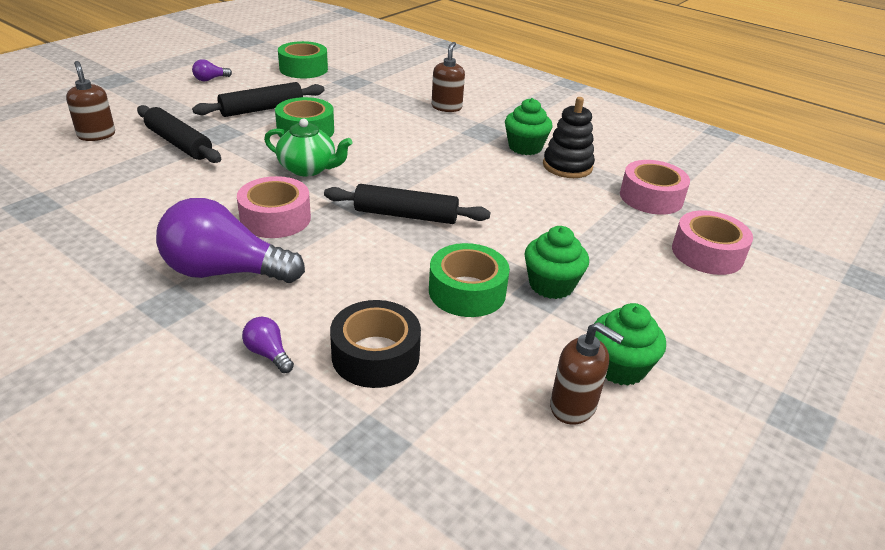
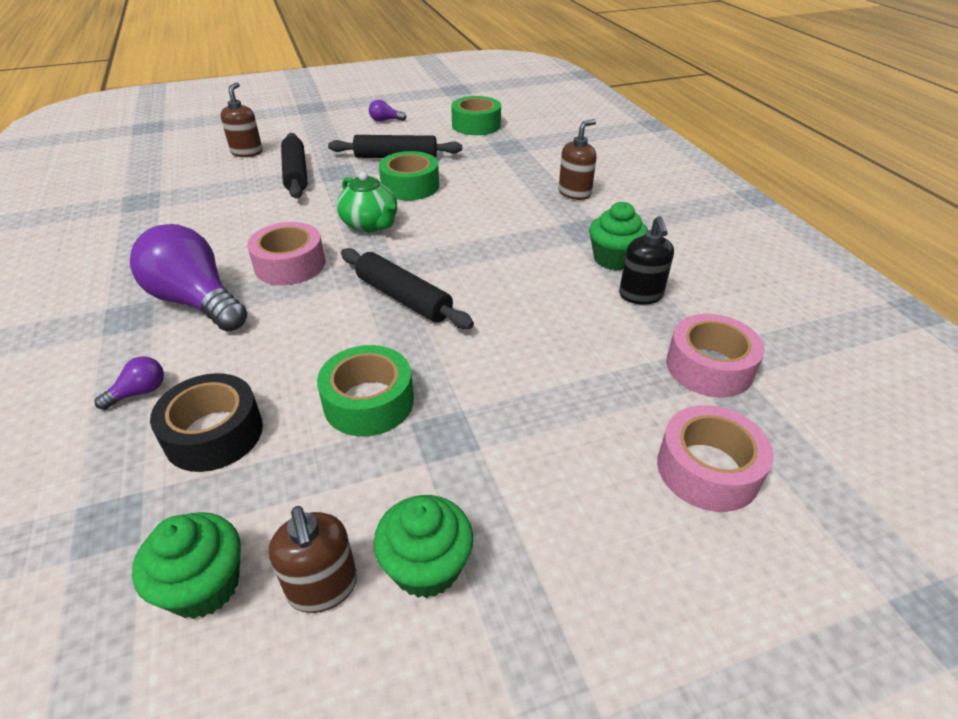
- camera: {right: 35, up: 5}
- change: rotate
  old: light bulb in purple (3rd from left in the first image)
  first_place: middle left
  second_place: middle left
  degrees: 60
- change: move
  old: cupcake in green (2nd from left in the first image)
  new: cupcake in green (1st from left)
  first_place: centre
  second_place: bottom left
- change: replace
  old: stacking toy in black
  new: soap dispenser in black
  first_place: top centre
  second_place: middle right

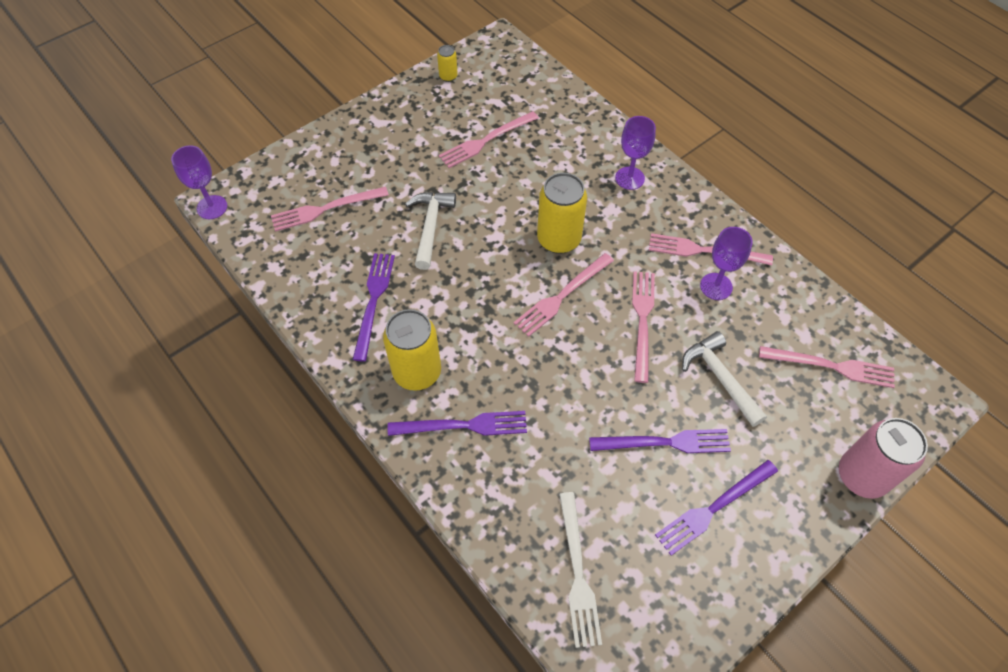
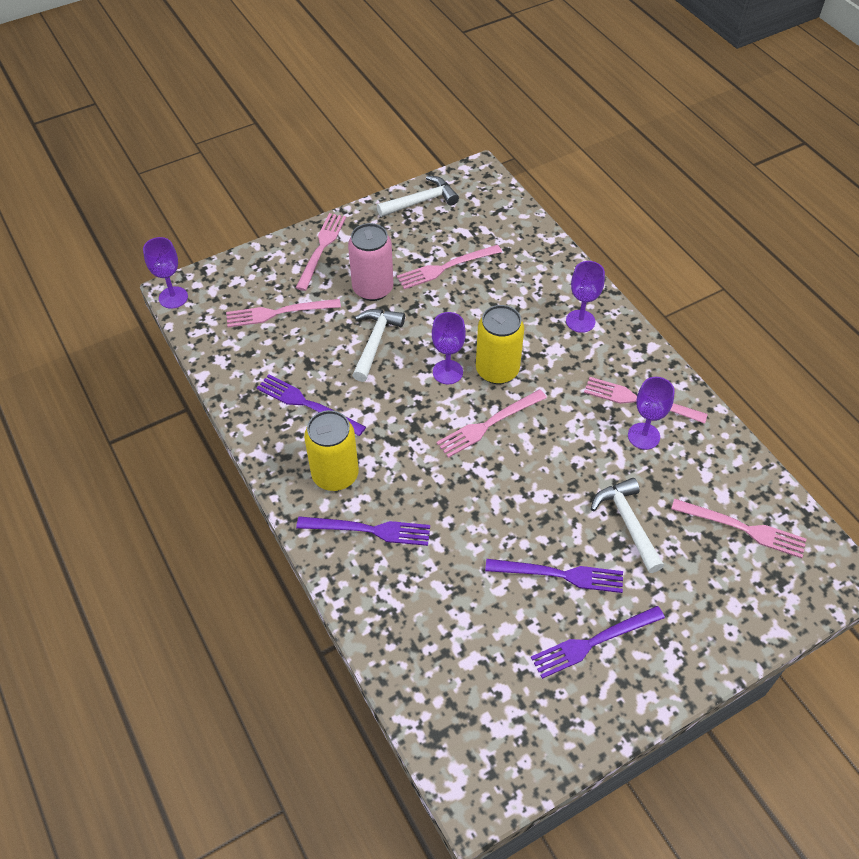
- camera: {right: 10, up: -5}
- change: rotate
  old: fork in purple (1st from left)
  first_place: centre
  second_place: centre
  degrees: -75
- change: move
  old: fork in pink (4th from left in the first image)
  new: fork in pink (2nd from left)
  first_place: centre
  second_place: top centre
- change: move
  old: can in pink
  first_place: bottom right
  second_place: top centre
- change: replace
  old: can in yellow (2nd from left)
  new: hammer in white (2nd from left)
  first_place: top centre
  second_place: top centre
- change: insert
  new: goblet in purple (2nd from left)
  second_place: centre
- change: delete
  old: fork in white
  first_place: bottom centre

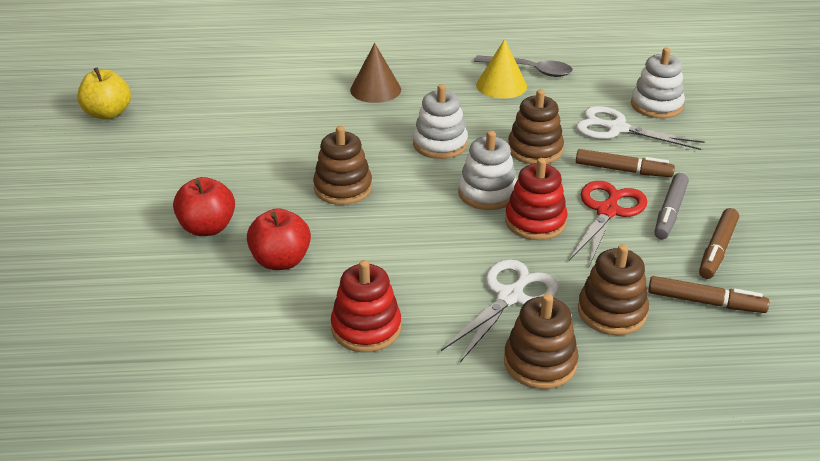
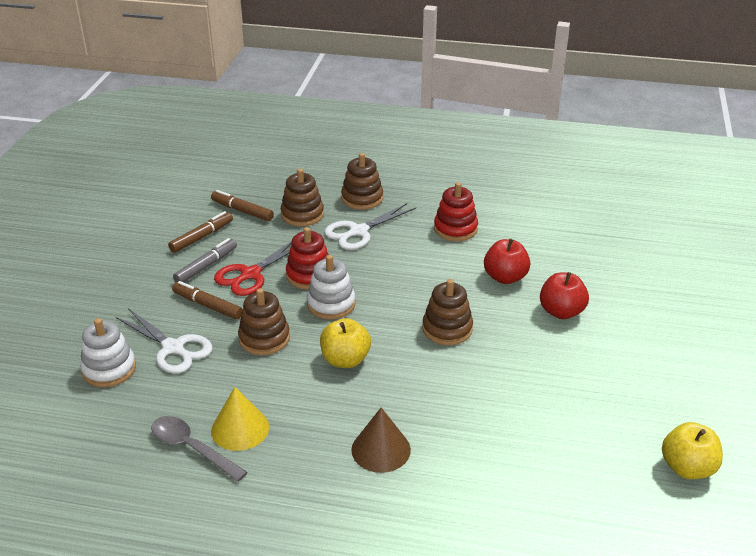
- camera: {right: -165, up: 0}
- change: replace
  old: stacking toy in white (1st from left)
  new: apple in yellow (1st from left)
  first_place: top centre
  second_place: centre

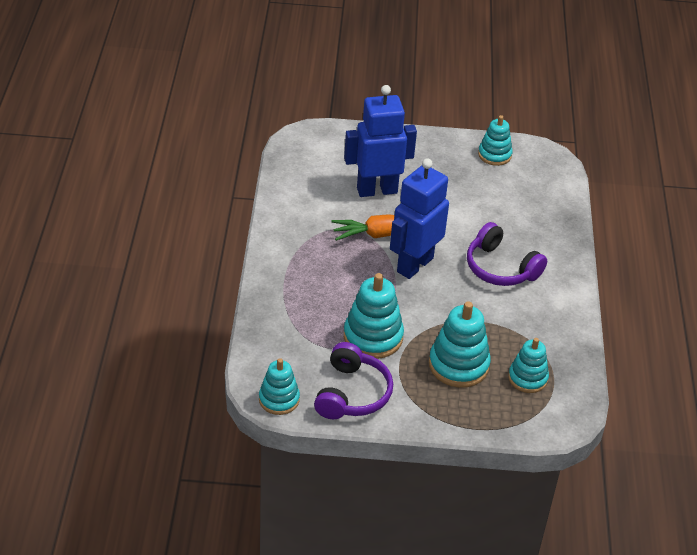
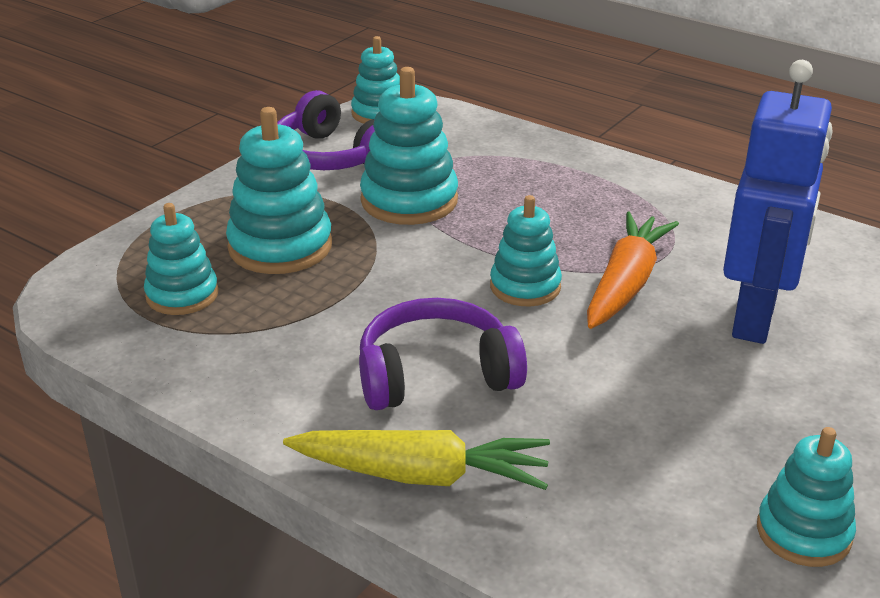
- camera: {right: 125, up: -10}
- change: insert
  new: carrot in yellow
  second_place: bottom centre
- change: replace
  old: robot in blue (2nd from left)
  new: stacking toy in turquoise (5th from left)
  first_place: centre
  second_place: centre

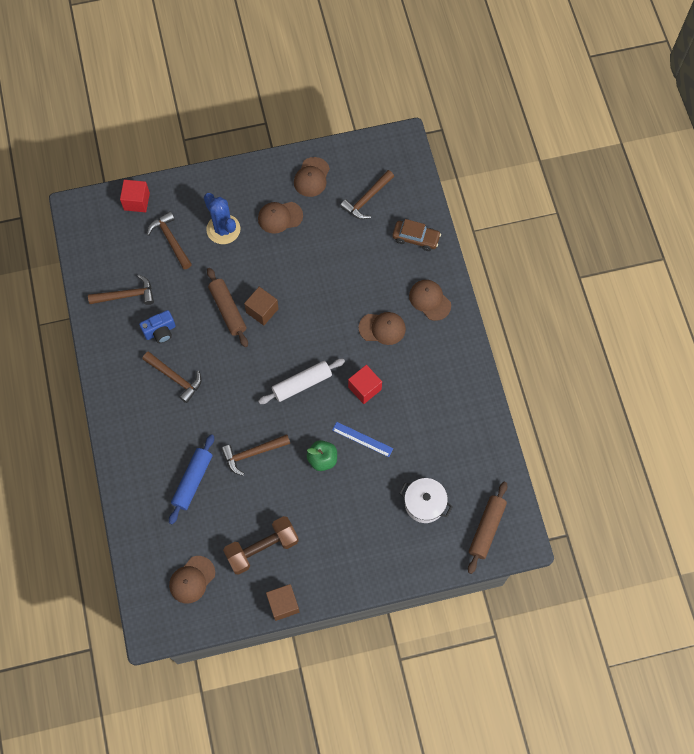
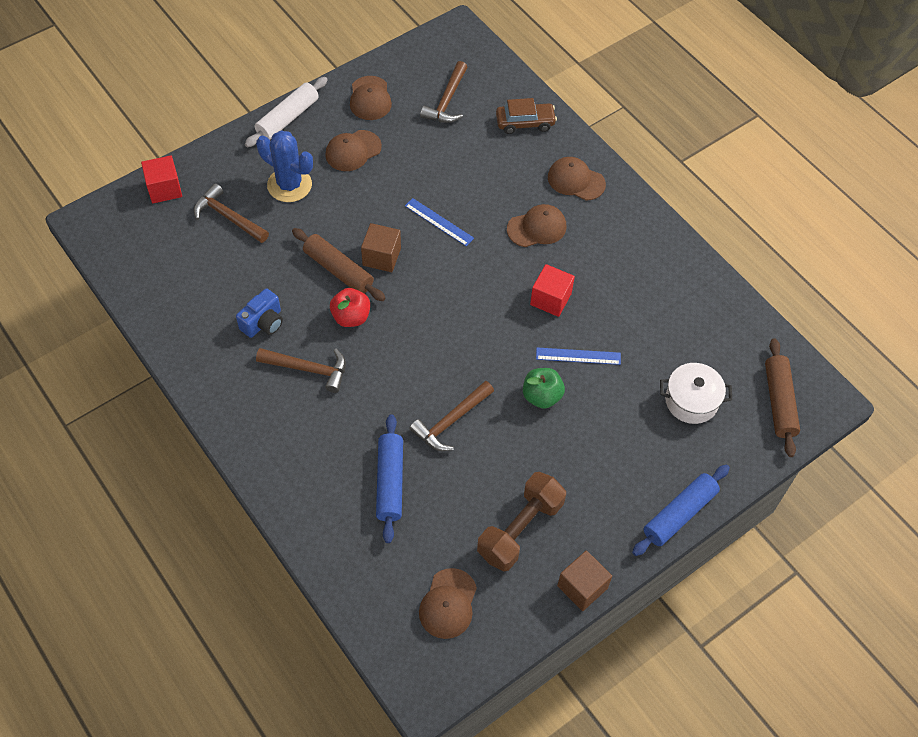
- camera: {right: -25, up: -10}
- change: move
  old: rolling pin in white
  first_place: centre
  second_place: top left
- change: insert
  new: apple in red
  second_place: centre
- change: insert
  new: ruler in blue (1st from left)
  second_place: top centre
- change: insert
  new: rolling pin in blue (2nd from left)
  second_place: bottom right
- change: delete
  old: hammer in brown (1st from left)
  first_place: middle left

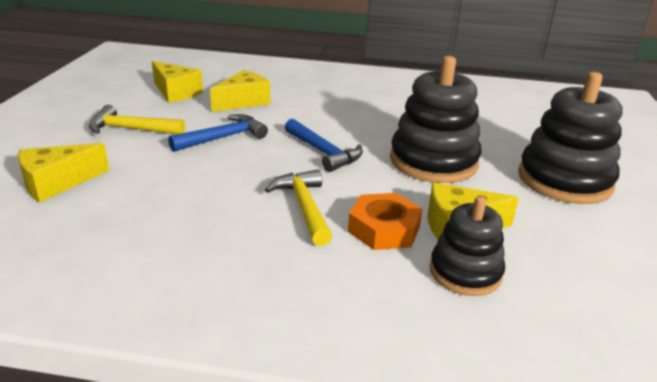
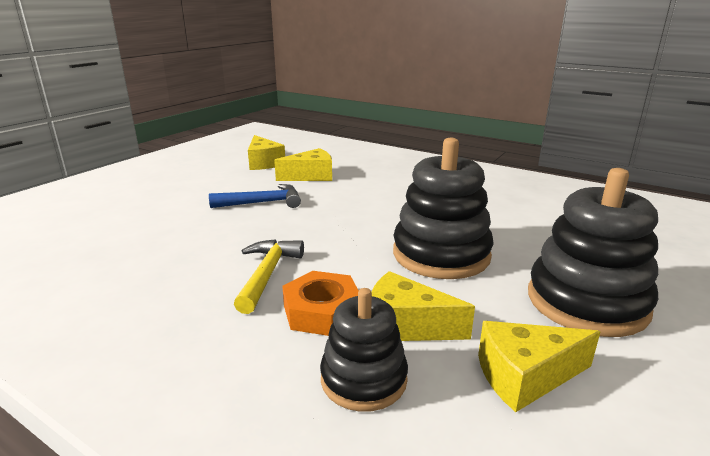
- camera: {right: 25, up: -5}
- change: move
  old: cheese in yellow (1st from left in the first image)
  new: cheese in yellow (4th from left)
  first_place: middle left
  second_place: bottom right
- change: delete
  old: hammer in yellow (1st from left)
  first_place: top left
- change: delete
  old: hammer in blue (2nd from left)
  first_place: centre

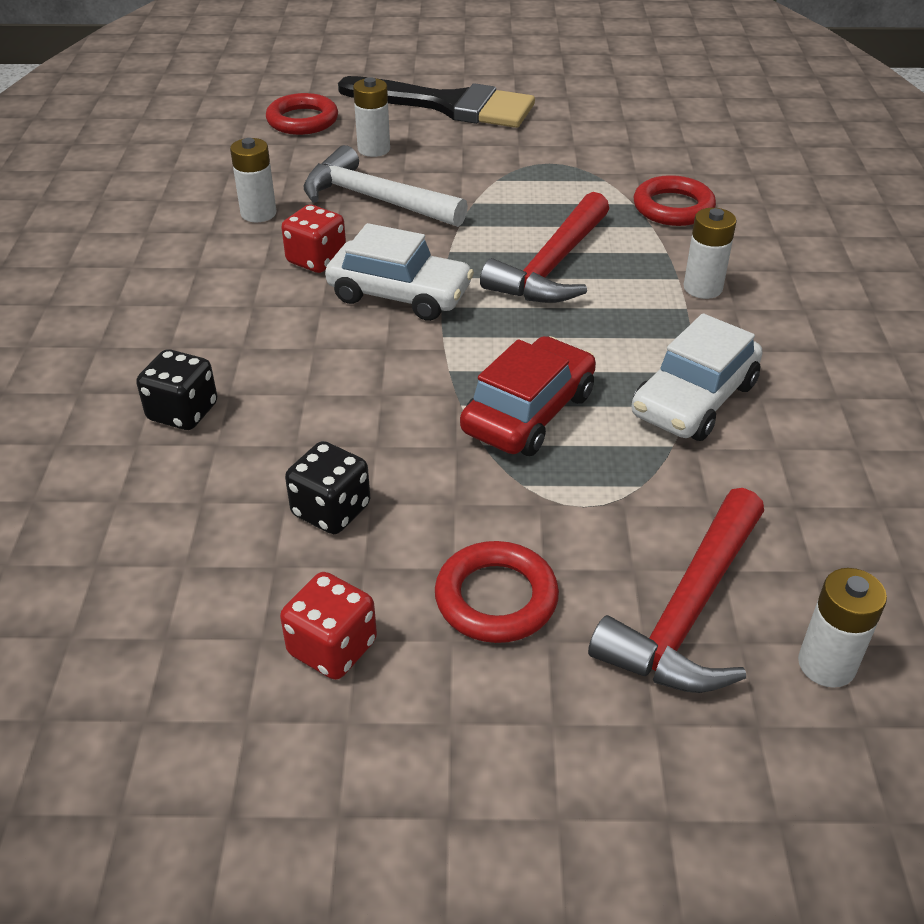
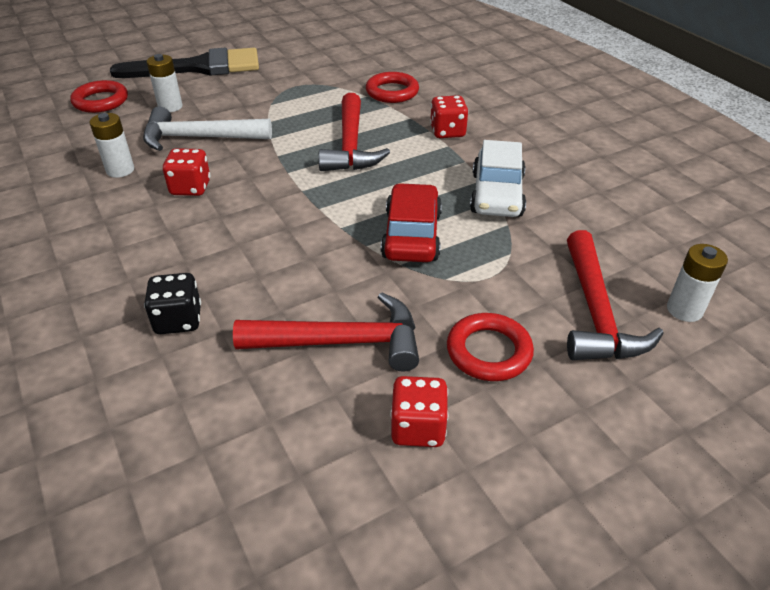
- camera: {right: -30, up: 0}
- change: replace
  old: dice in black (2nd from left)
  new: hammer in red (1st from left)
  first_place: centre
  second_place: centre
- change: replace
  old: battery in white (3rd from left)
  new: dice in red (3rd from left)
  first_place: top right
  second_place: top centre
- change: delete
  old: car in white (1st from left)
  first_place: top centre

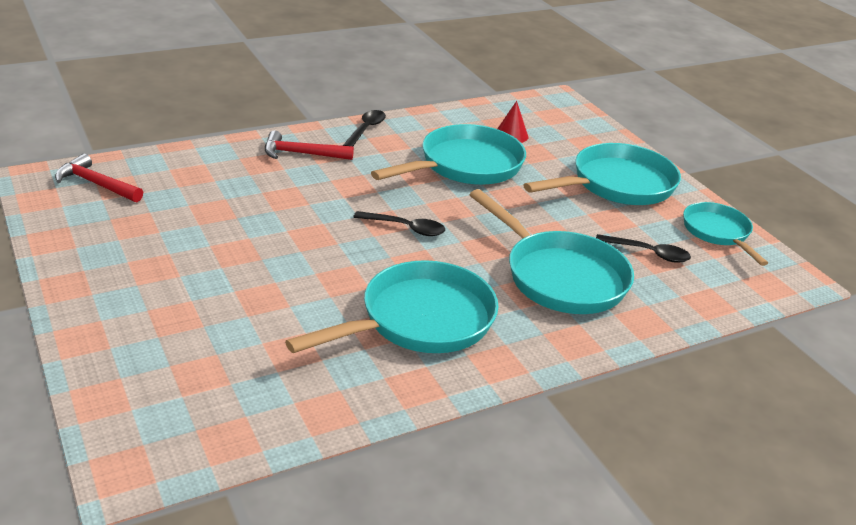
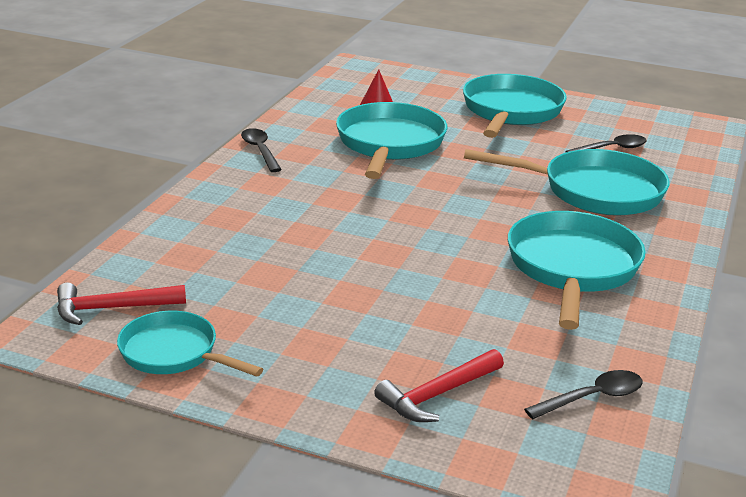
- camera: {right: -40, up: -5}
- change: move
  old: pan in turquoise (5th from left in the first image)
  new: pan in turquoise (1st from left)
  first_place: middle right
  second_place: bottom left
- change: move
  old: hammer in red (2nd from left)
  first_place: top centre
  second_place: bottom centre
- change: move
  old: spoon in black (2nd from left)
  first_place: centre
  second_place: bottom right

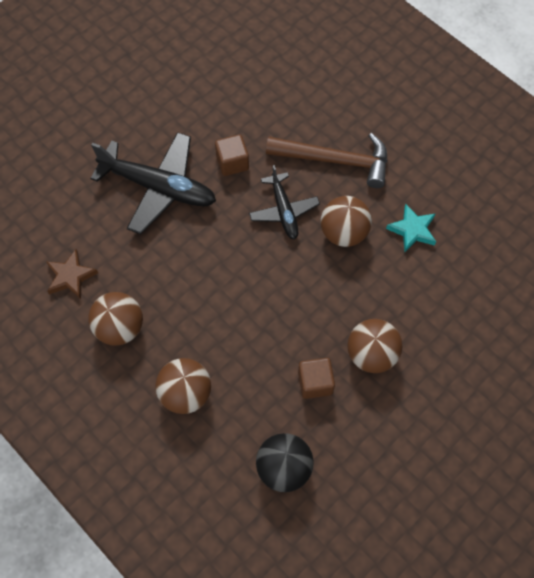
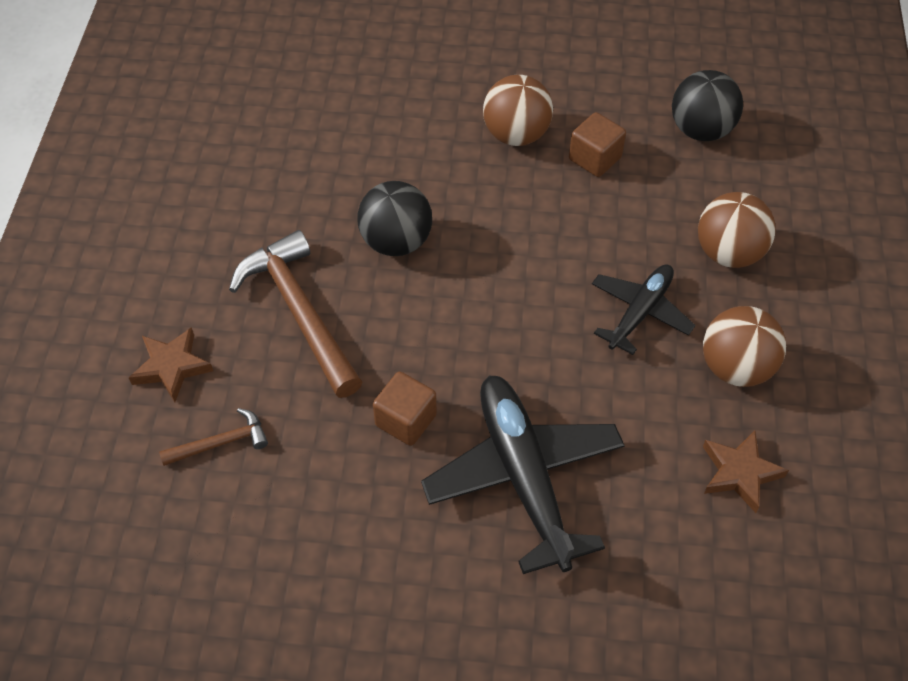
- camera: {right: -130, up: -10}
- change: insert
  new: star in brown (1st from left)
  second_place: middle left
- change: insert
  new: hammer in brown (1st from left)
  second_place: middle left
- change: recolor
  old: ball in brown (3rd from left)
  new: ball in black (1st from left)
  first_place: centre
  second_place: top centre
- change: move
  old: plane in black (2nd from left)
  first_place: centre
  second_place: middle right
- change: delete
  old: star in turquoise
  first_place: middle right

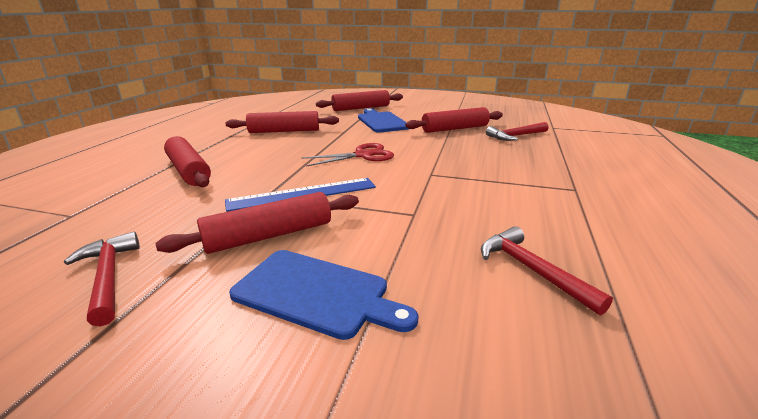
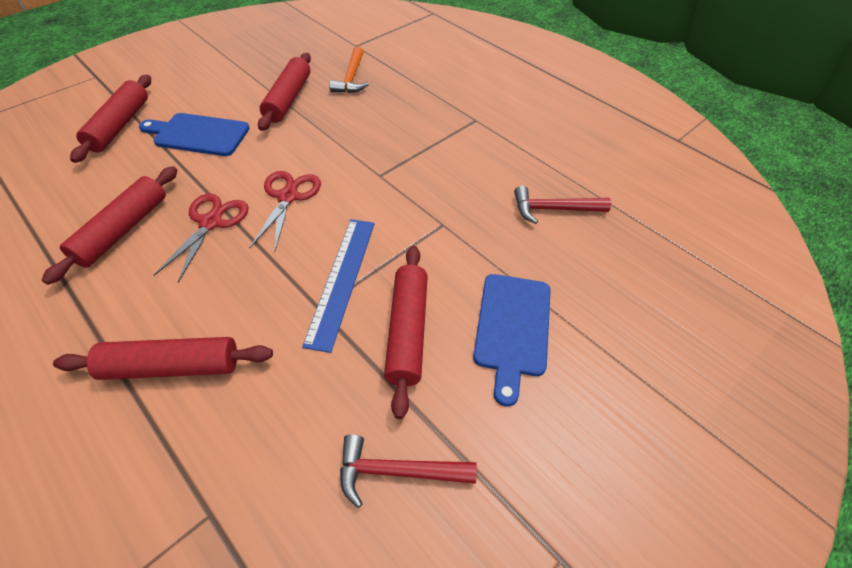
- camera: {right: -60, up: 25}
- change: insert
  new: scissors in red (1st from left)
  second_place: middle left
- change: recolor
  old: hammer in red (2nd from left)
  new: hammer in orange
  first_place: top right
  second_place: top centre
- change: rotate
  old: cutting board in blue (1st from left in the first image)
  first_place: bottom centre
  second_place: centre
  degrees: 135

